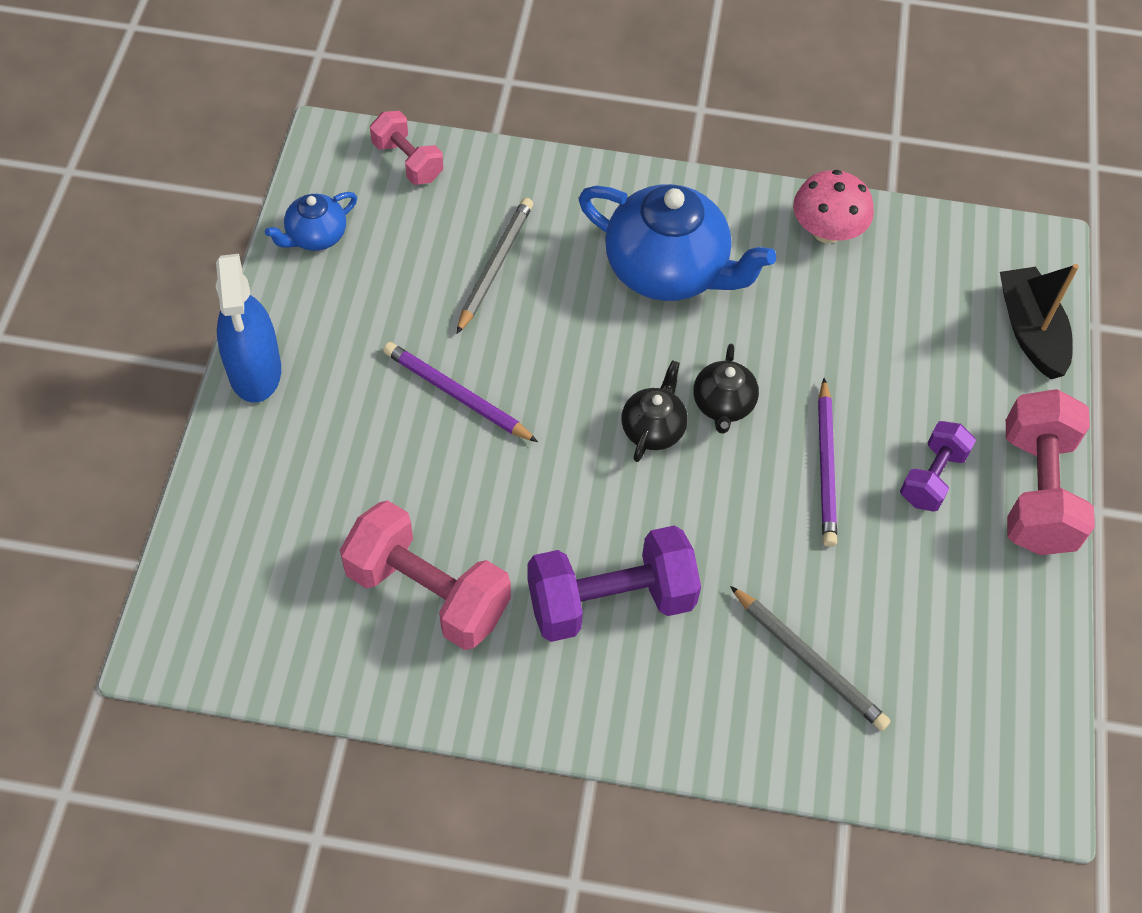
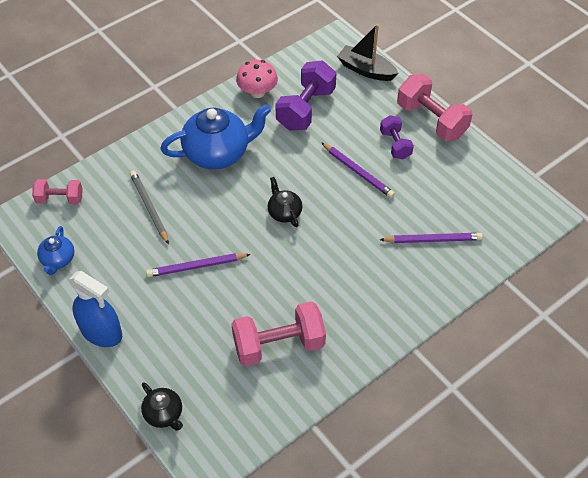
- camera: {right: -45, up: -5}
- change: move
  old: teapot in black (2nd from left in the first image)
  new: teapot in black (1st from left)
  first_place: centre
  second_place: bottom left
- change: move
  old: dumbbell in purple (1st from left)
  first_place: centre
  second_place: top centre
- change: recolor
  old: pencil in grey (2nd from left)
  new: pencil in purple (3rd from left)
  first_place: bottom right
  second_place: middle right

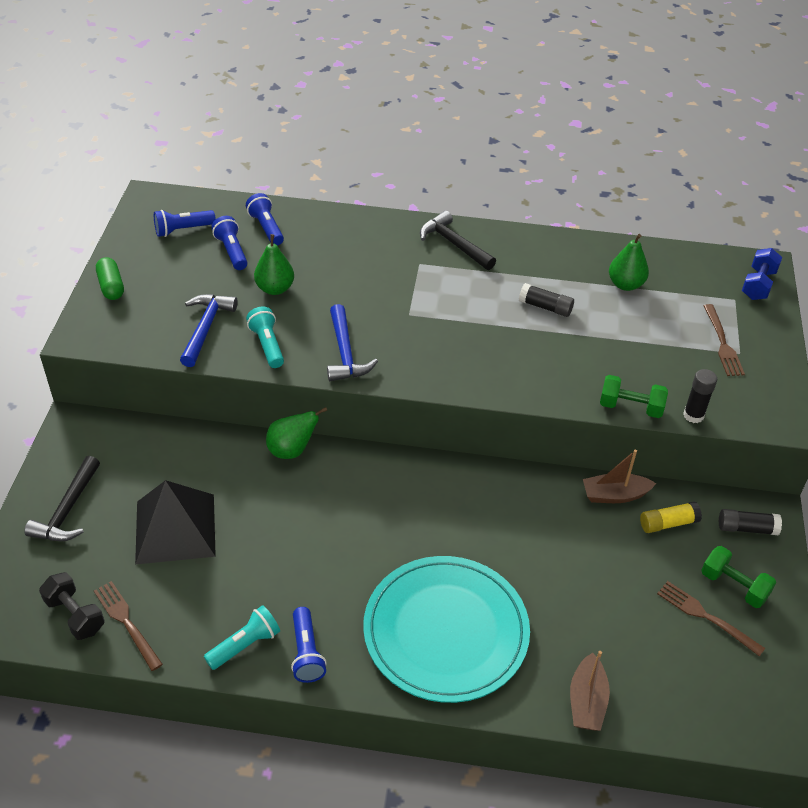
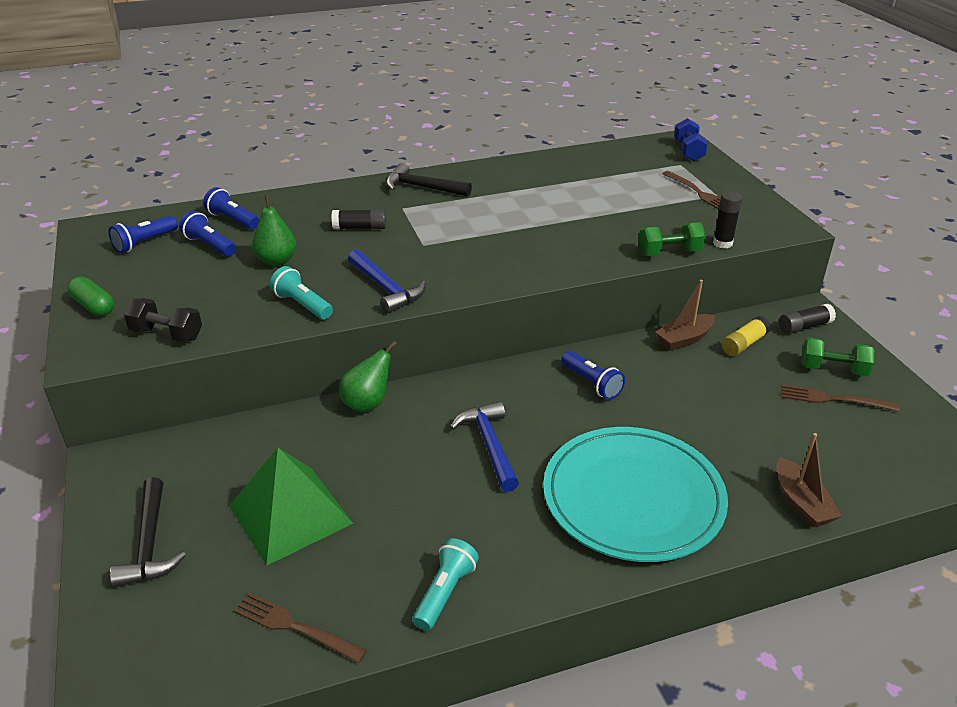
- camera: {right: -25, up: -10}
- change: move
  old: dumbbell in black
  first_place: bottom left
  second_place: middle left
- change: recolor
  old: pyramid in black
  new: pyramid in green
  first_place: middle left
  second_place: bottom left
- change: move
  old: glue stick in black (1st from left)
  first_place: middle right
  second_place: top centre
- change: move
  old: hammer in blue (1st from left in the first image)
  new: hammer in blue (2nd from left)
  first_place: middle left
  second_place: centre
- change: move
  old: flashlight in blue (4th from left)
  first_place: bottom centre
  second_place: centre
- change: delete
  old: pear in green (3rd from left)
  first_place: top right

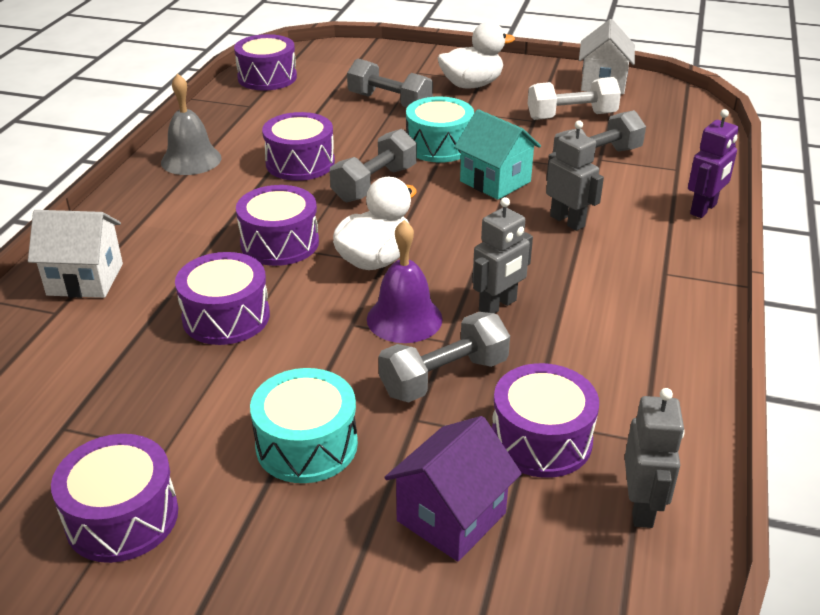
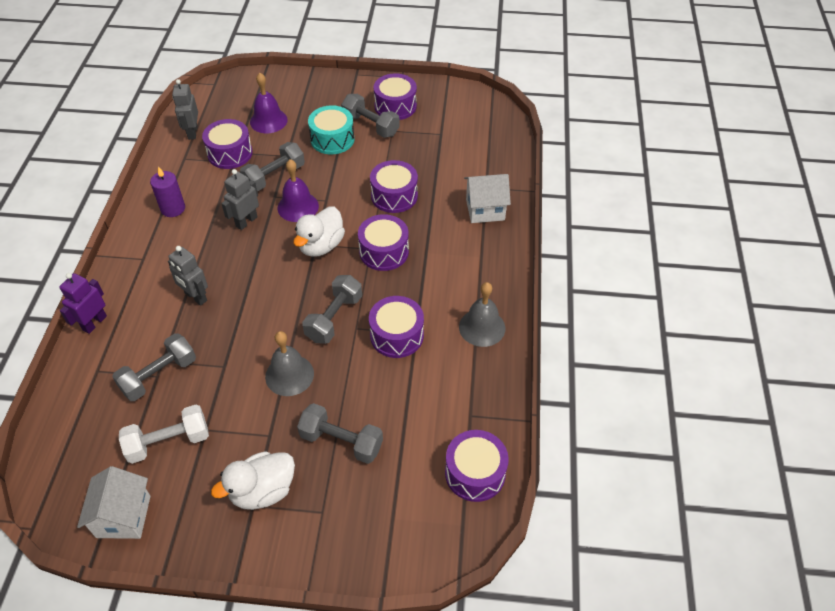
- camera: {right: 170, up: 15}
- change: insert
  new: candle in purple
  second_place: top left
- change: replace
  old: house in purple
  new: bell in purple (1st from left)
  first_place: bottom centre
  second_place: top left
- change: replace
  old: drum in turquoise (2nd from left)
  new: bell in grey (1st from left)
  first_place: top centre
  second_place: centre
- change: insert
  new: dumbbell in grey (5th from left)
  second_place: top centre
- change: delete
  old: house in turquoise
  first_place: top centre

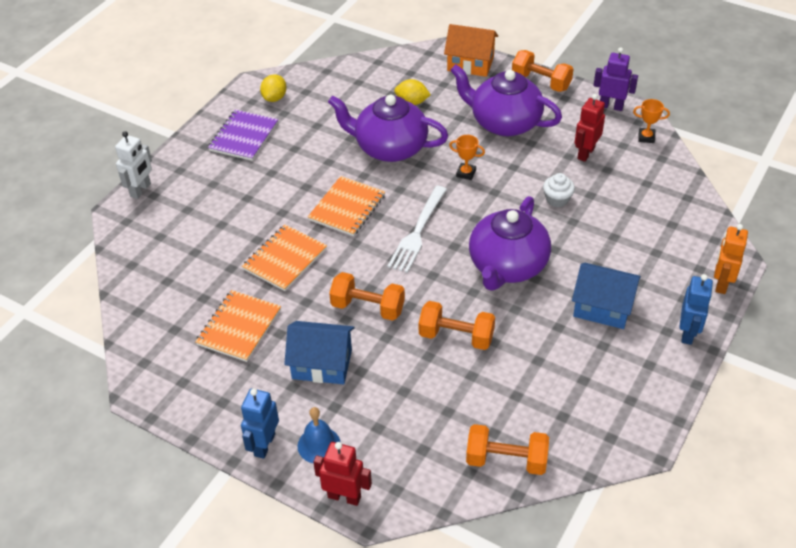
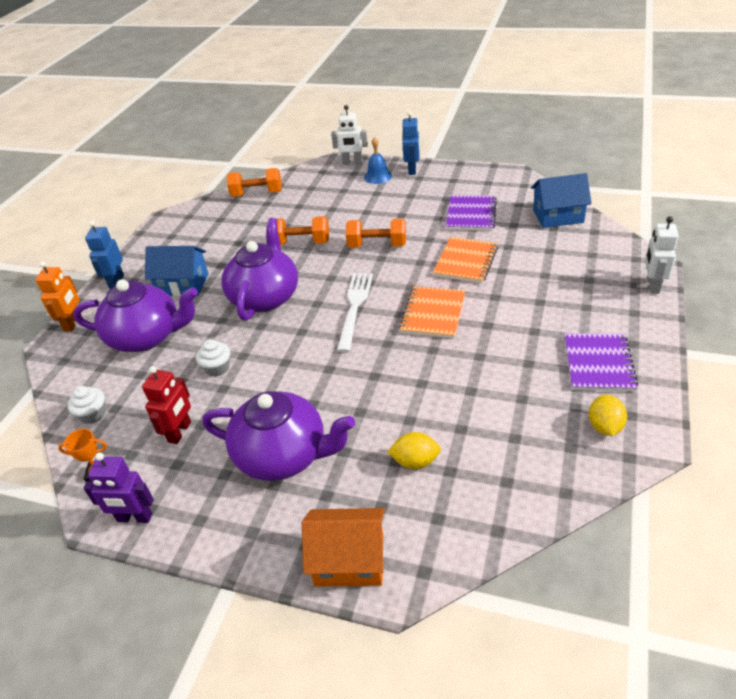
- camera: {right: 170, up: -5}
- change: insert
  new: cupcake in white (1st from left)
  second_place: middle left
- change: move
  old: teapot in purple (1st from left)
  first_place: top centre
  second_place: middle left
- change: recolor
  old: robot in red (1st from left)
  new: robot in white (1st from left)
  first_place: bottom centre
  second_place: top centre
- change: recolor
  old: notebook in orange (1st from left)
  new: notebook in purple (1st from left)
  first_place: middle left
  second_place: top centre
- change: move
  old: house in blue (1st from left in the first image)
  new: house in blue (2nd from left)
  first_place: centre
  second_place: top right
- change: delete
  old: trophy in orange (1st from left)
  first_place: top centre
- change: delete
  old: dumbbell in orange (4th from left)
  first_place: top right

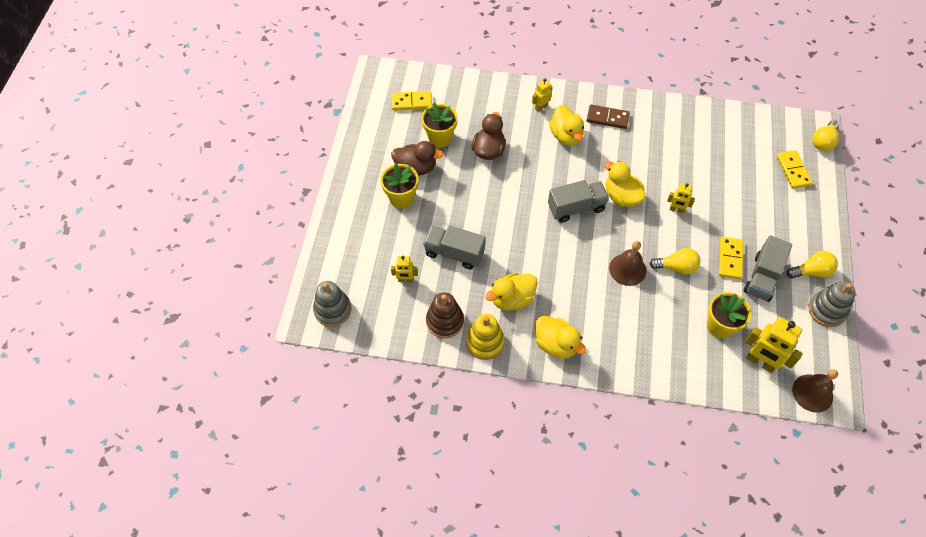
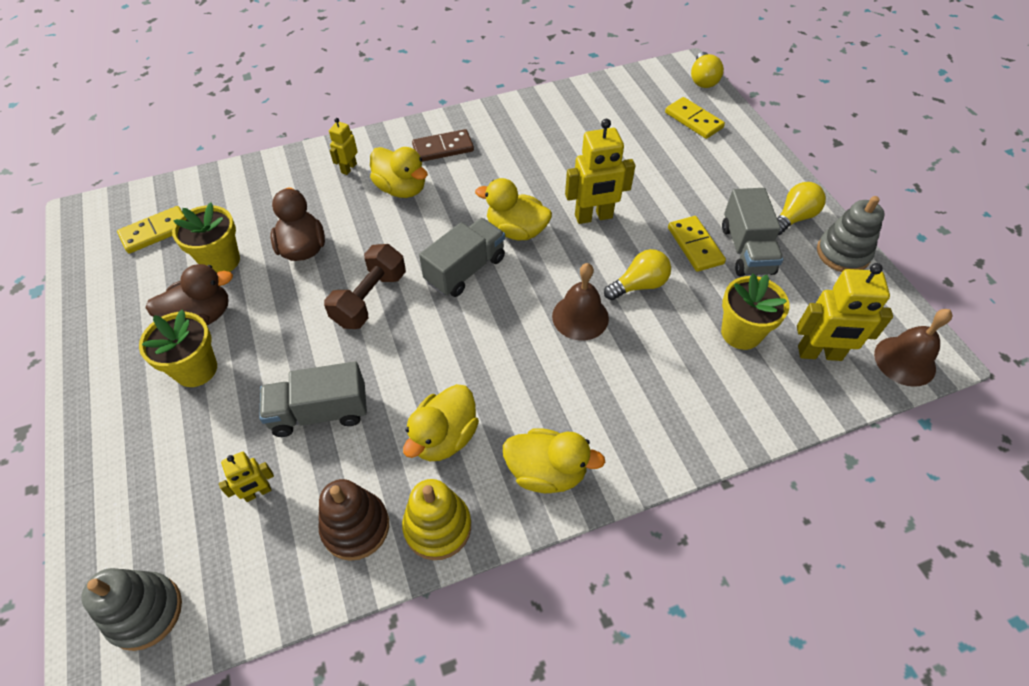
- camera: {right: -30, up: -5}
- change: insert
  new: dumbbell in brown
  second_place: centre
- change: resize
  old: robot in yellow (3rd from left)
  first_place: middle right
  second_place: top centre
  factor: 1.83

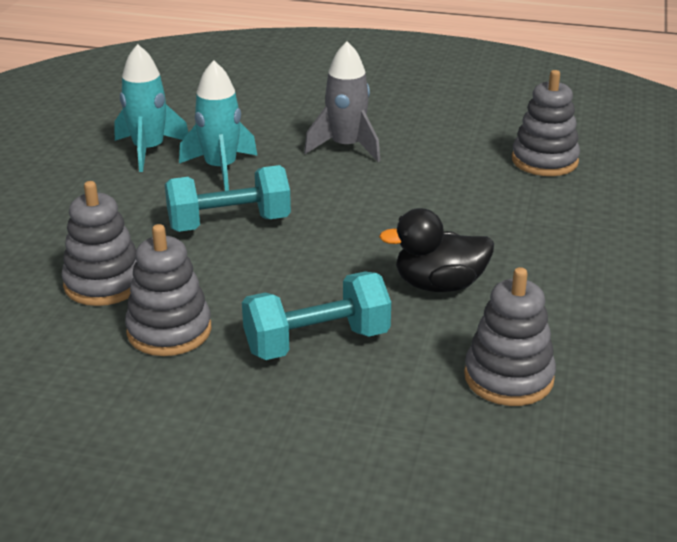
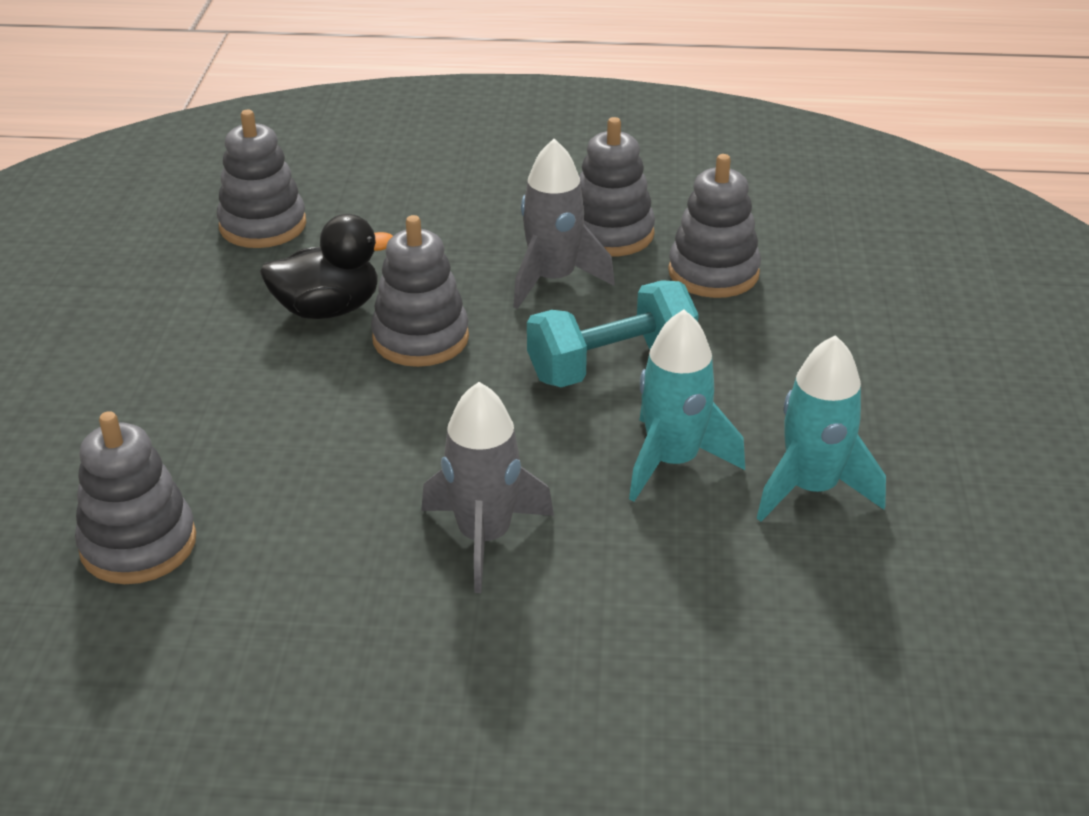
- camera: {right: 170, up: 5}
- change: insert
  new: stacking toy in grey (3rd from left)
  second_place: centre
- change: insert
  new: rocket in grey (2nd from left)
  second_place: top centre
- change: delete
  old: dumbbell in turquoise (2nd from left)
  first_place: centre

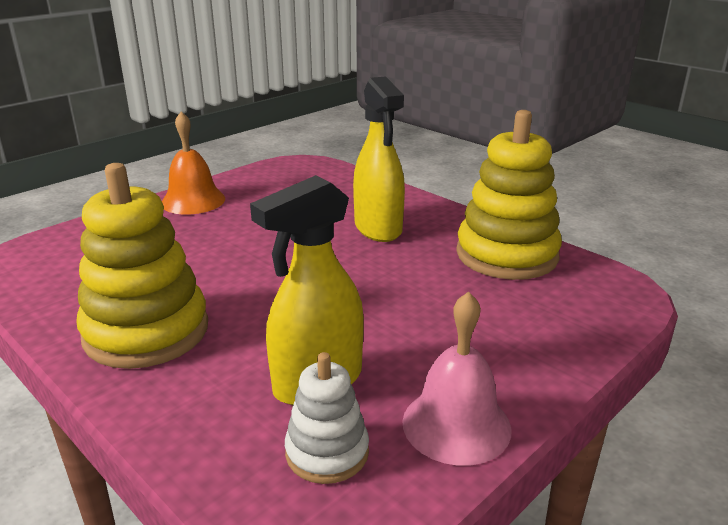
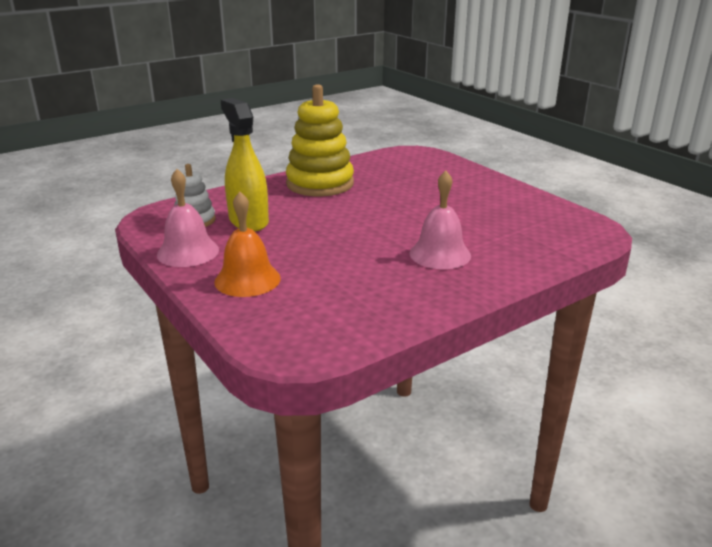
- camera: {right: 100, up: 0}
- change: move
  old: bell in orange
  first_place: top left
  second_place: centre
- change: replace
  old: spray bottle in yellow (2nd from left)
  new: bell in pink (2nd from left)
  first_place: top centre
  second_place: centre
- change: delete
  old: stacking toy in yellow (2nd from left)
  first_place: middle right

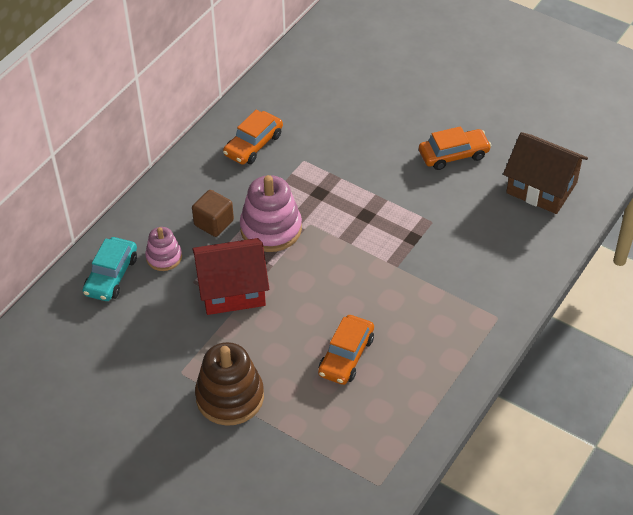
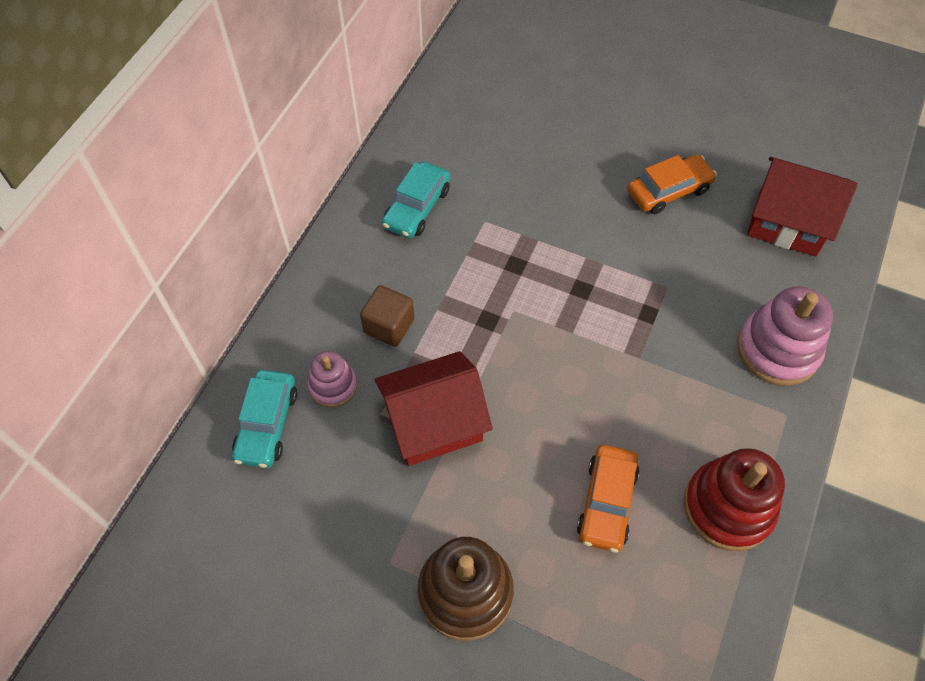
- camera: {right: -10, up: 10}
- change: recolor
  old: car in orange (1st from left)
  new: car in turquoise (2nd from left)
  first_place: top centre
  second_place: top centre
- change: insert
  new: stacking toy in red
  second_place: bottom right
- change: move
  old: stacking toy in pink (2nd from left)
  first_place: centre
  second_place: middle right
- change: recolor
  old: house in brown
  new: house in red (2nd from left)
  first_place: middle right
  second_place: top right

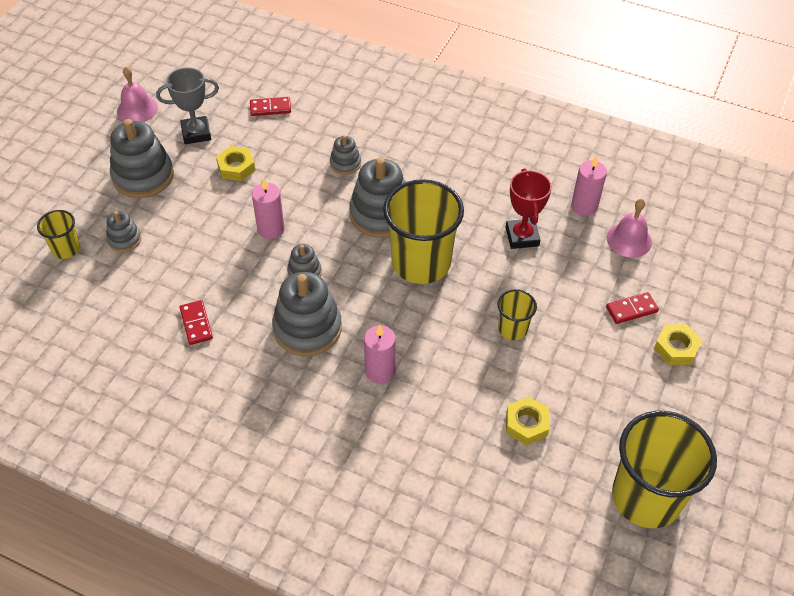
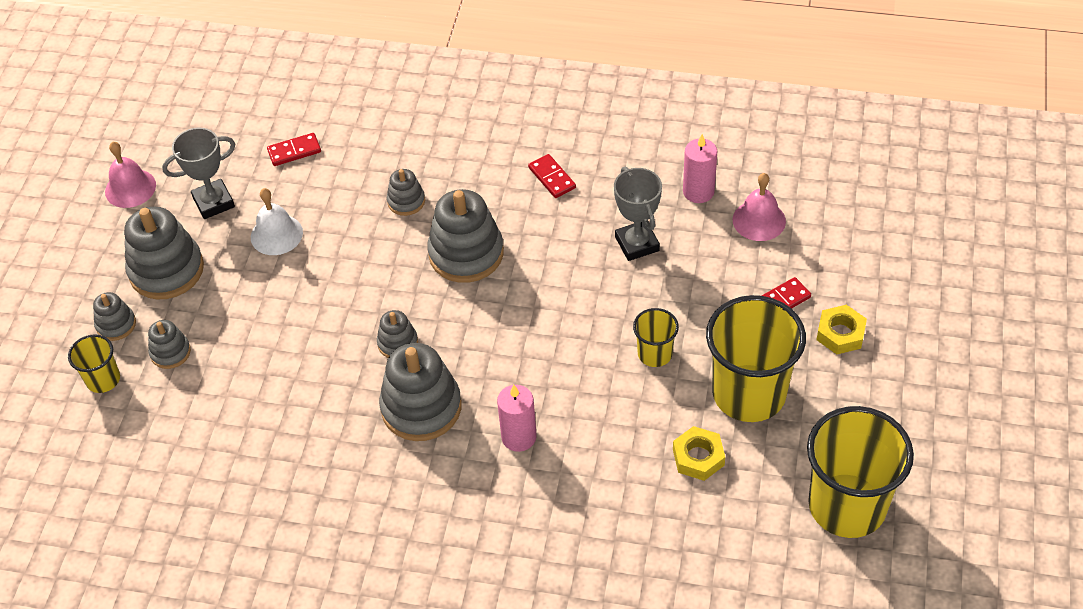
- camera: {right: -10, up: 0}
- change: insert
  new: stacking toy in grey (1st from left)
  second_place: middle left
- change: replace
  old: nut in yellow (1st from left)
  new: bell in white
  first_place: top left
  second_place: middle left
- change: move
  old: domino in red (1st from left in the first image)
  new: domino in red (2nd from left)
  first_place: middle left
  second_place: top centre
- change: recolor
  old: trophy in red
  new: trophy in grey (2nd from left)
  first_place: centre
  second_place: centre
- change: move
  old: cup in yellow (2nd from left in the first image)
  new: cup in yellow (3rd from left)
  first_place: centre
  second_place: middle right
- change: delete
  old: candle in pink (1st from left)
  first_place: centre

